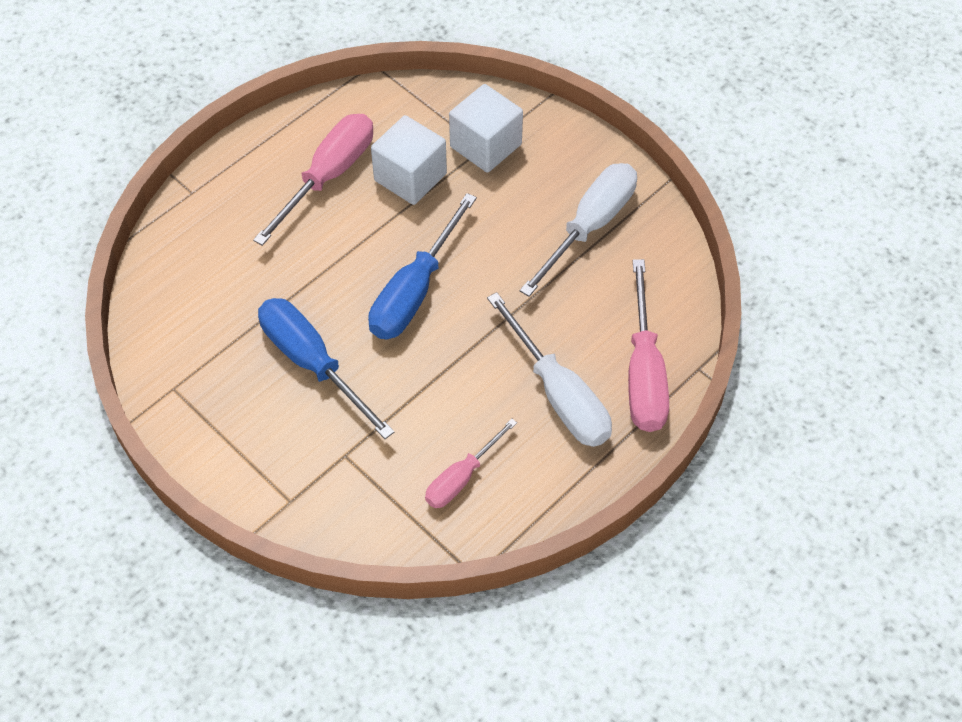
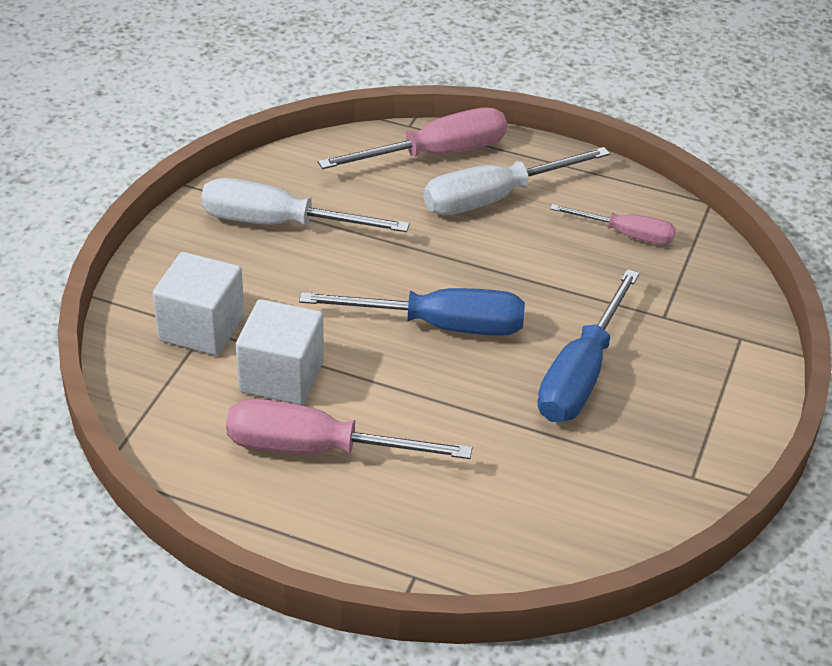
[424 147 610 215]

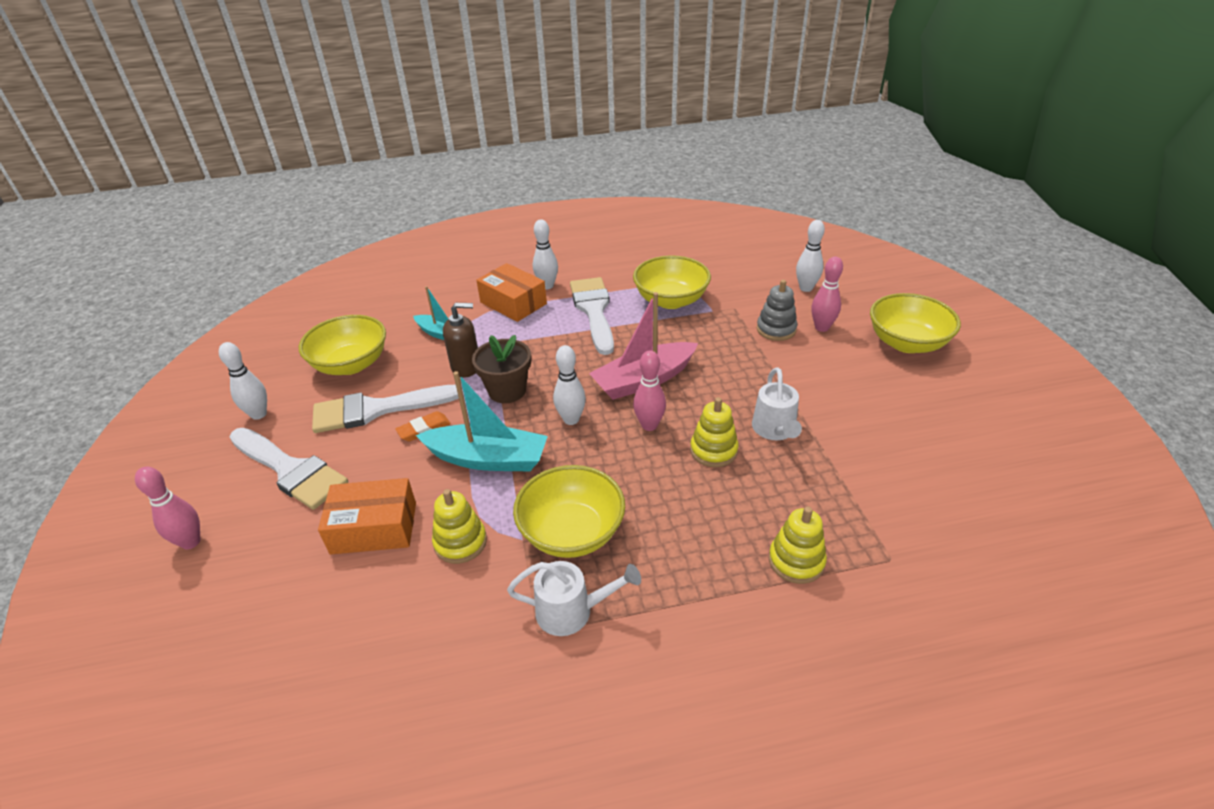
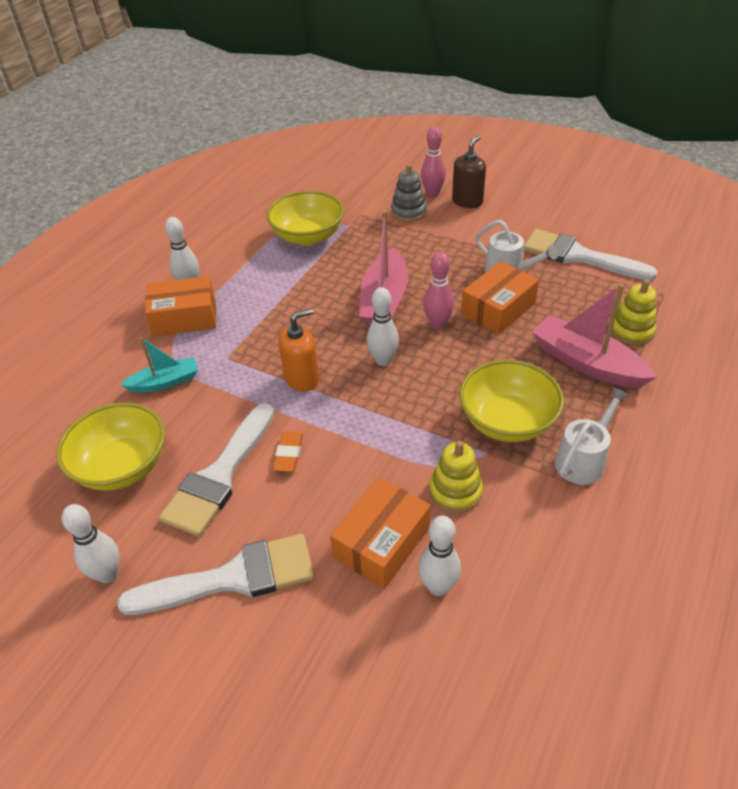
[135 467 200 549] (first image)
[416 371 548 471] (first image)
[452 135 486 208]
[278 308 319 392]
[524 229 658 280]
[461 261 539 335]
[418 515 461 596]
[870 293 961 353] (first image)
[532 284 657 388]

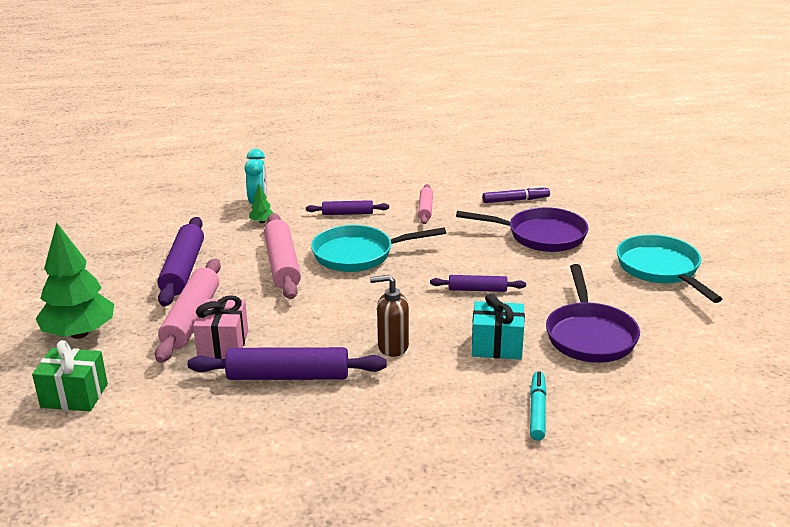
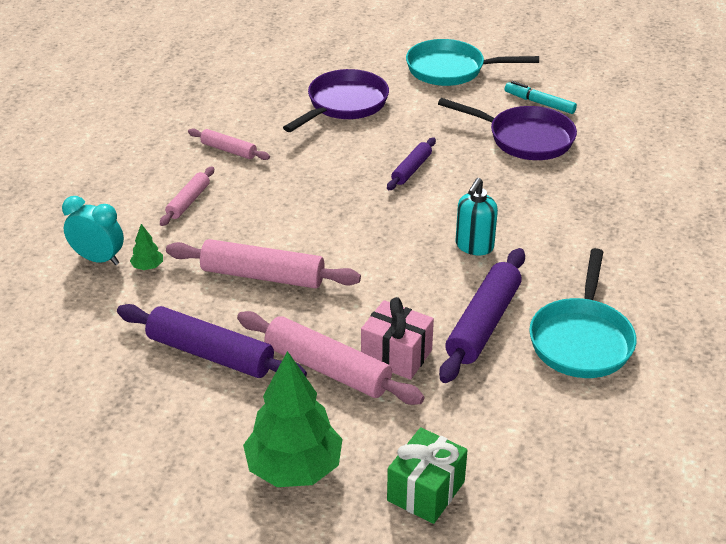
[160 166 214 226]
[529 248 636 378]
[456 178 498 255]
[472 294 525 359] (first image)
[483 186 550 203] (first image)
[505 81 577 114]

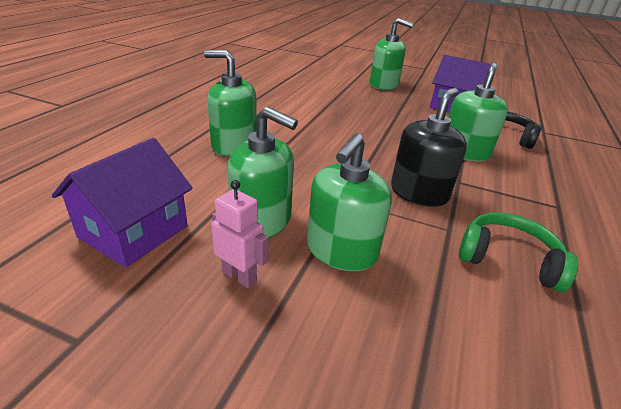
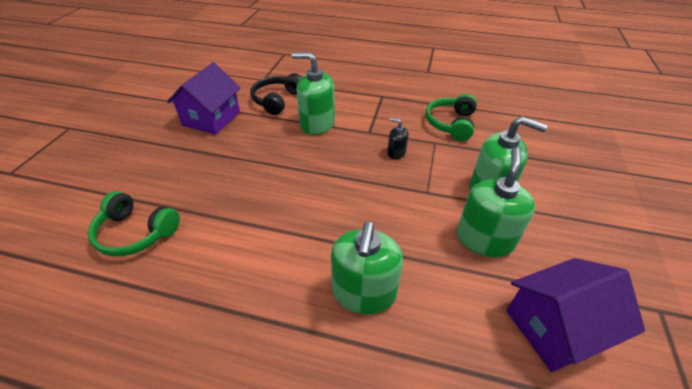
[506 258 645 372]
[211 180 268 288] (first image)
[370 18 414 90] (first image)
[387 118 409 159]
[88 191 180 256]

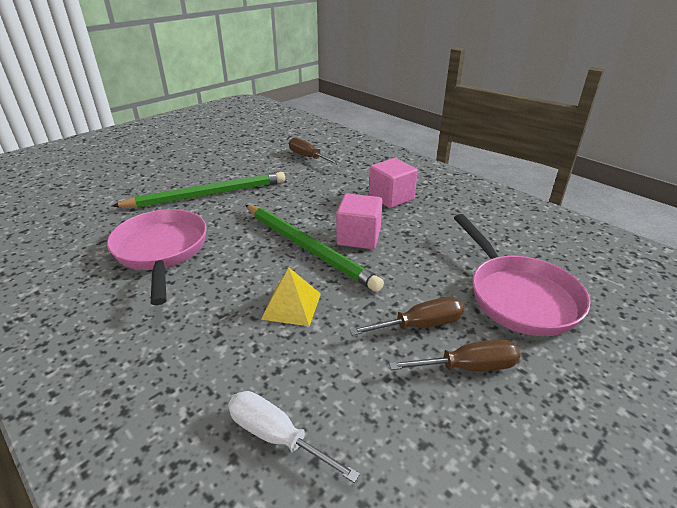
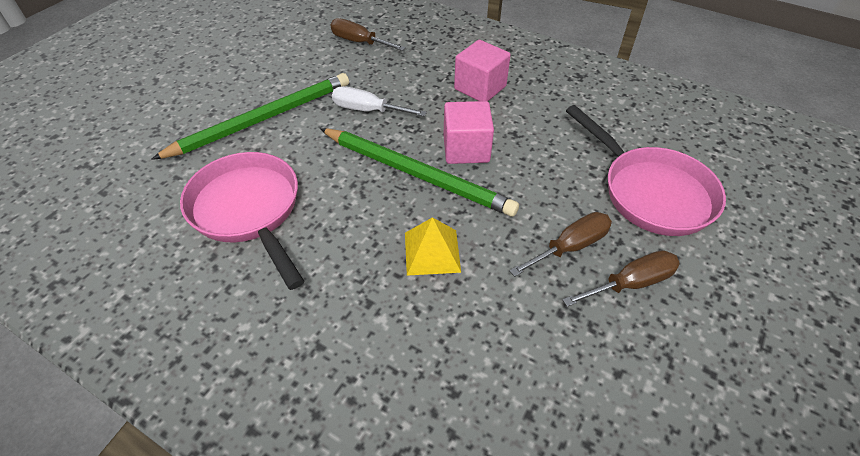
[332 86 427 117]

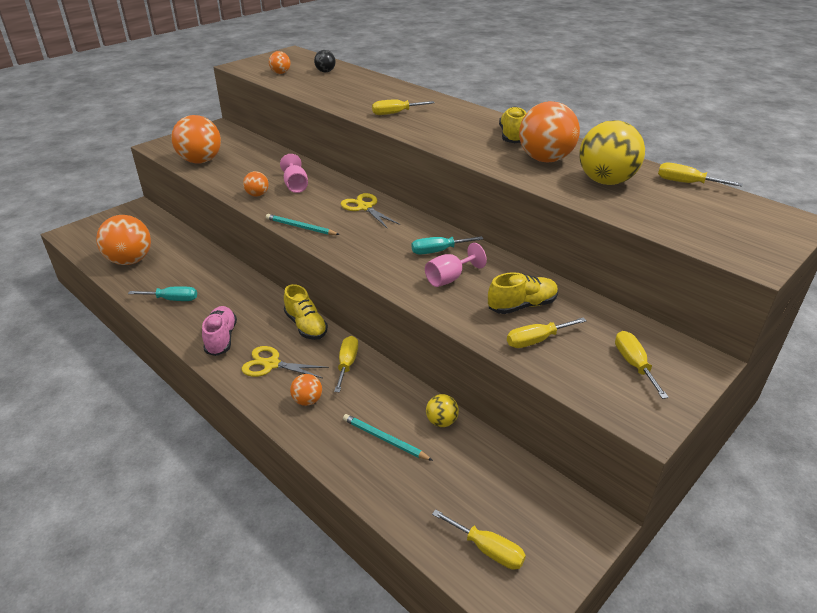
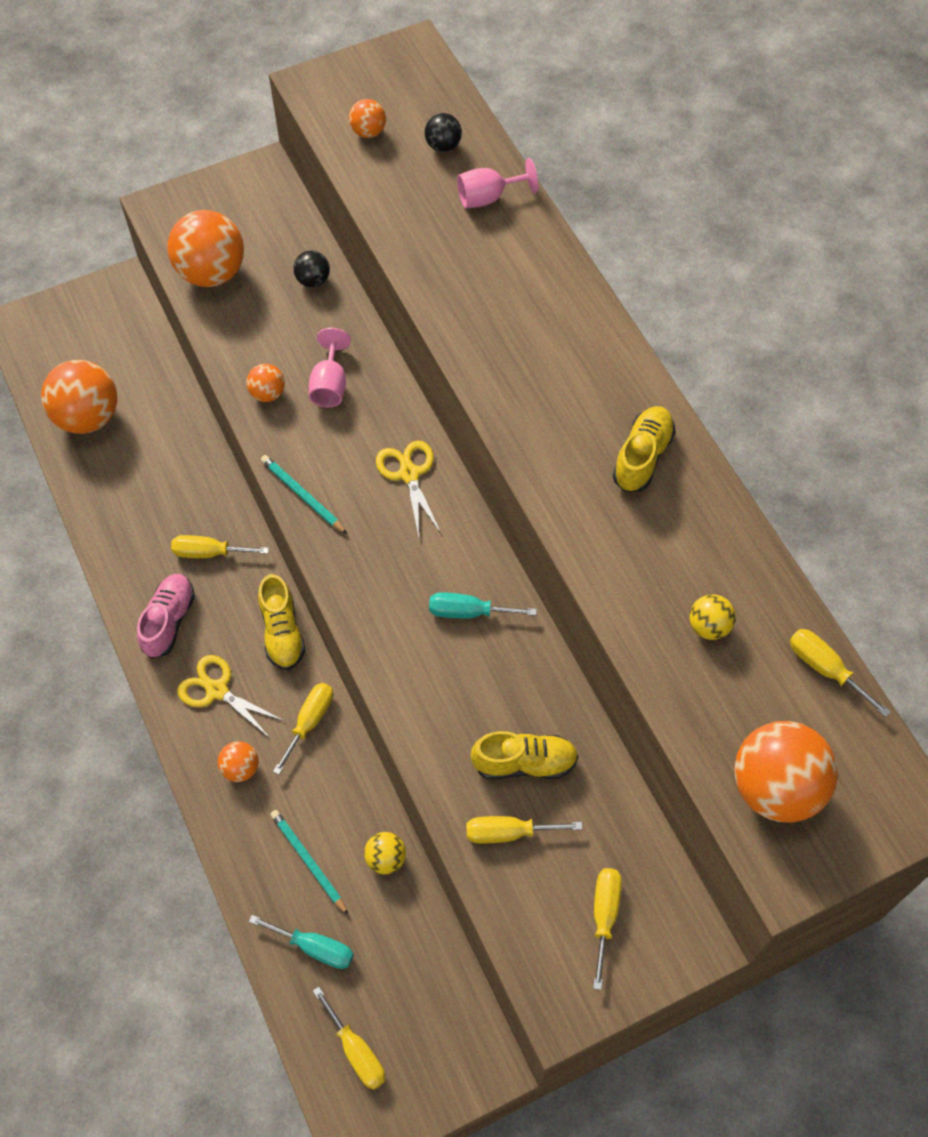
[249 915 354 969]
[171 535 269 558]
[457 158 538 208]
[734 721 838 823]
[689 594 736 640]
[293 250 330 288]

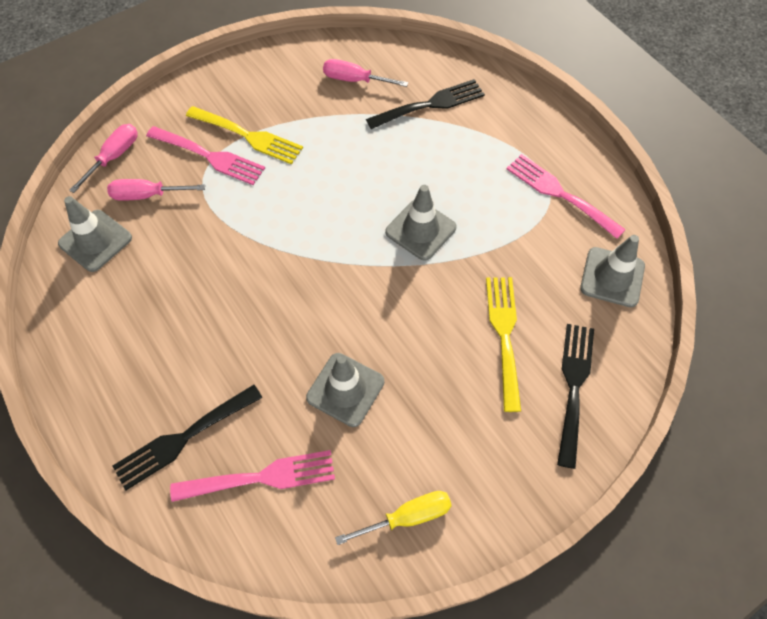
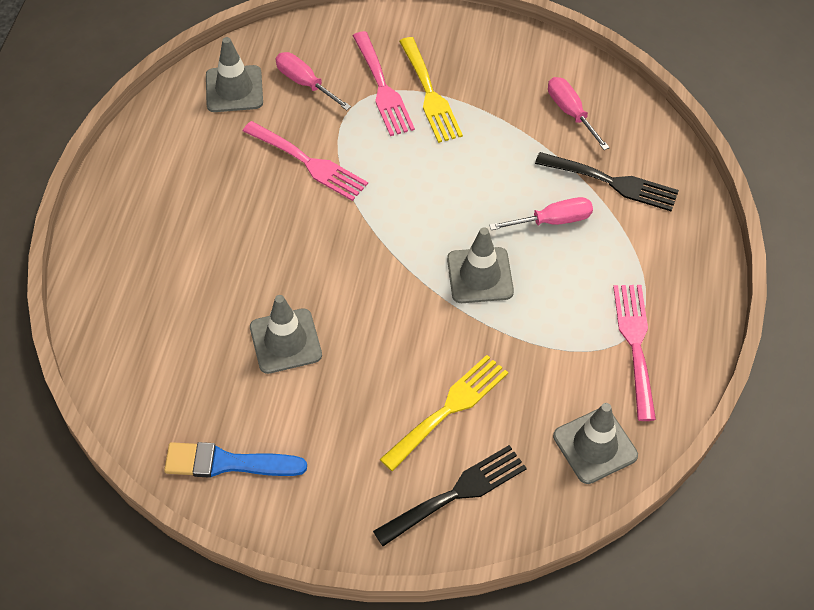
[489 197 593 230]
[113 385 263 490] (first image)
[243 121 368 201]
[164 442 307 478]

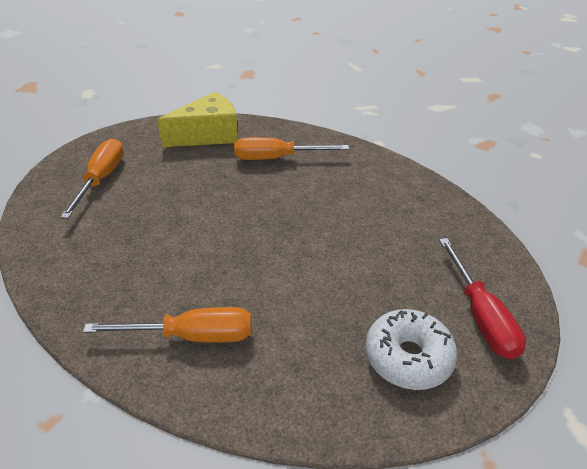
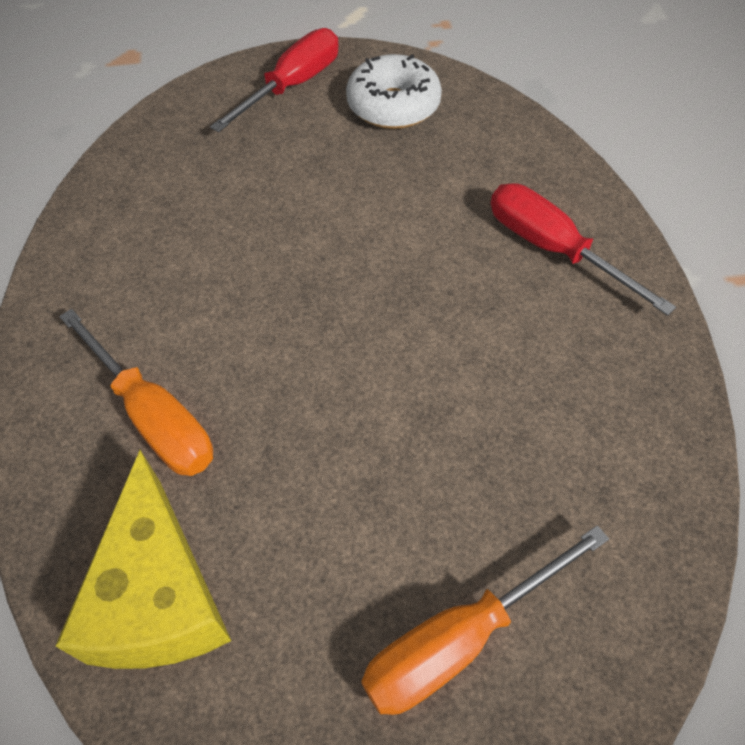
[491 183 676 316]
[55 450 231 669]

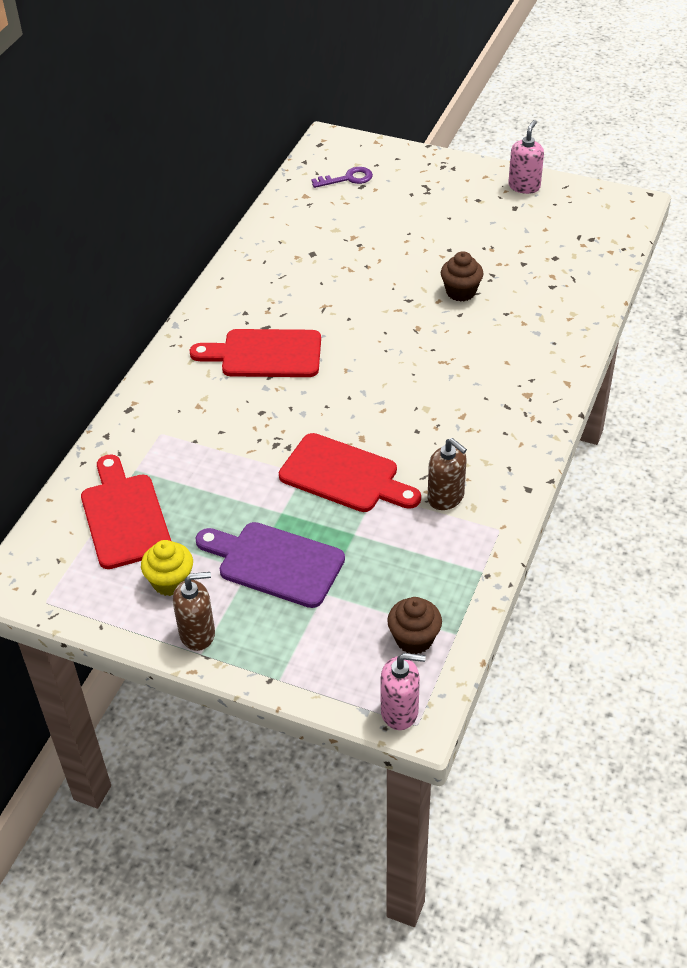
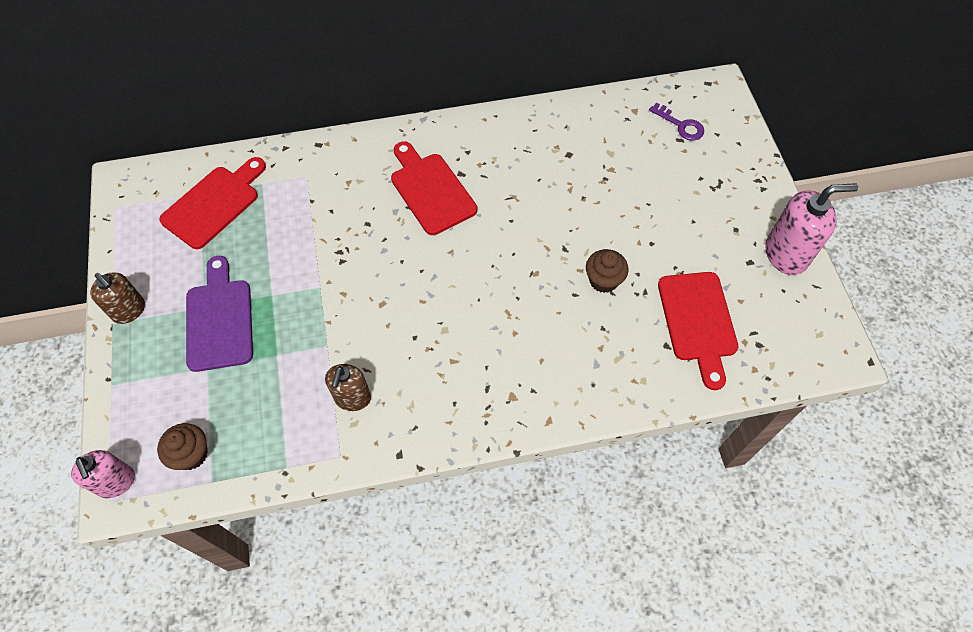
[141 540 193 596] (first image)
[658 272 738 390]
[765 183 858 275]

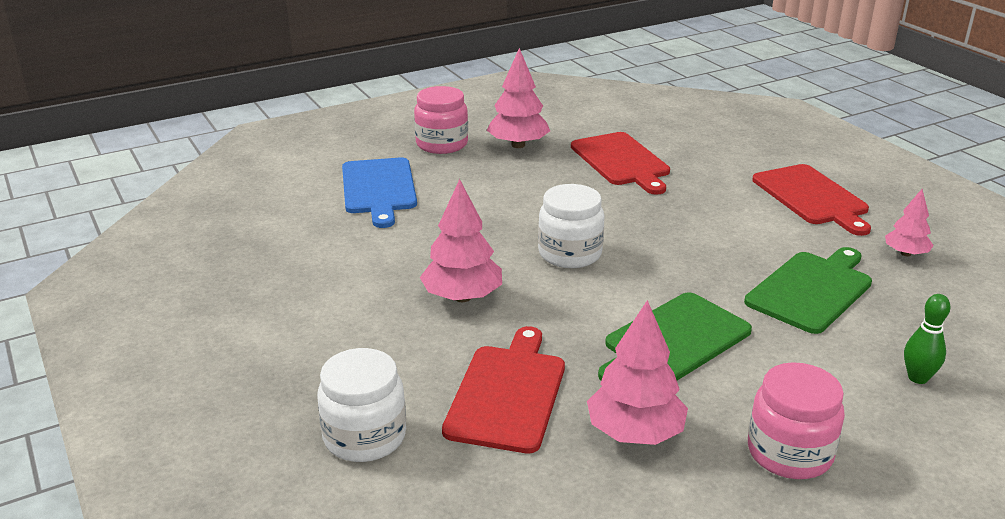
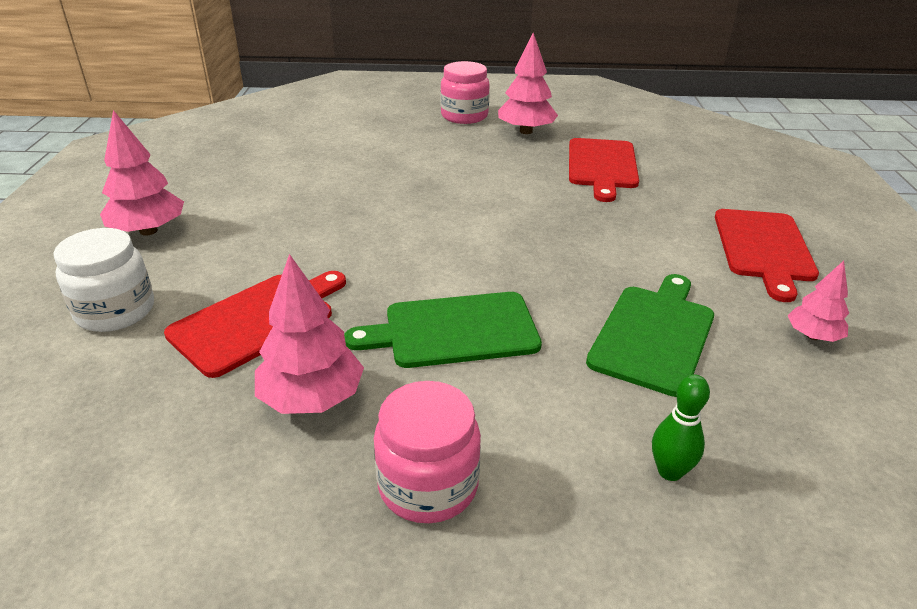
[342 157 417 228] (first image)
[100 110 184 236]
[538 184 605 268] (first image)
[586 274 714 397]

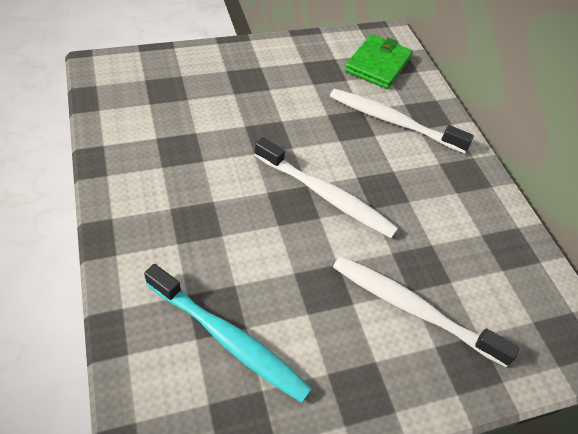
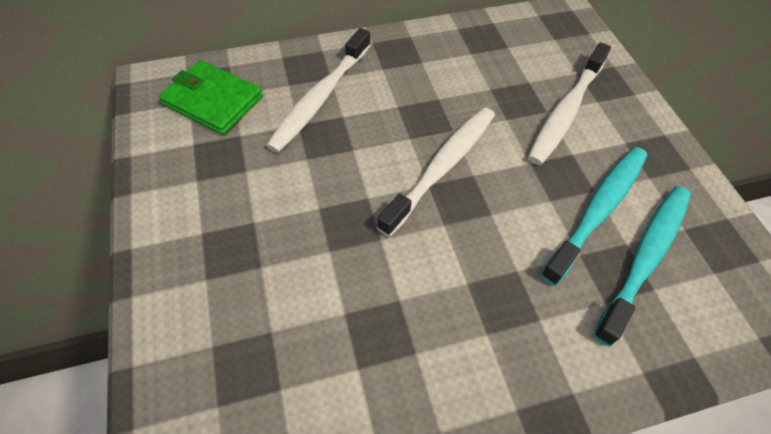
[541 147 647 286]

